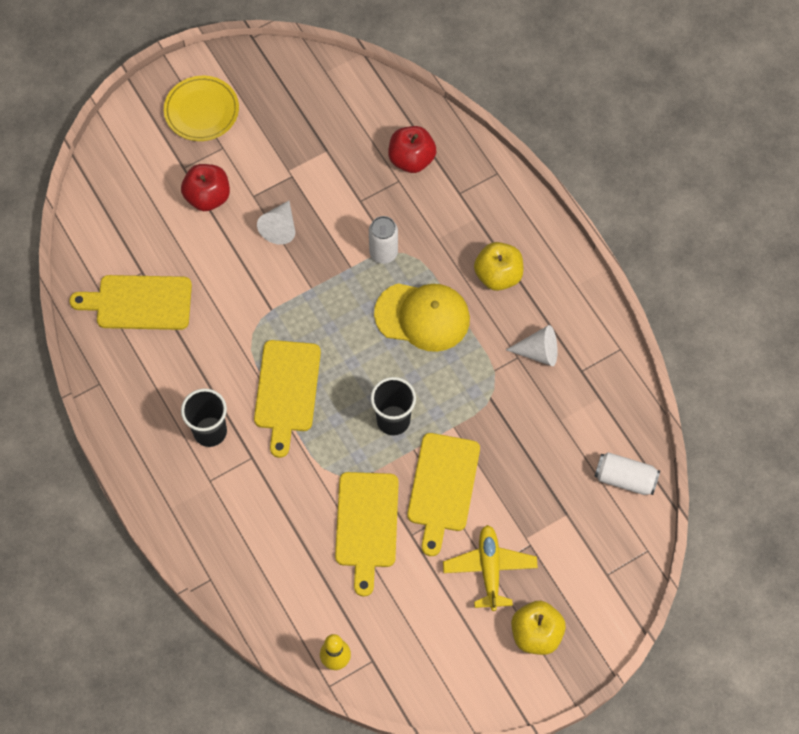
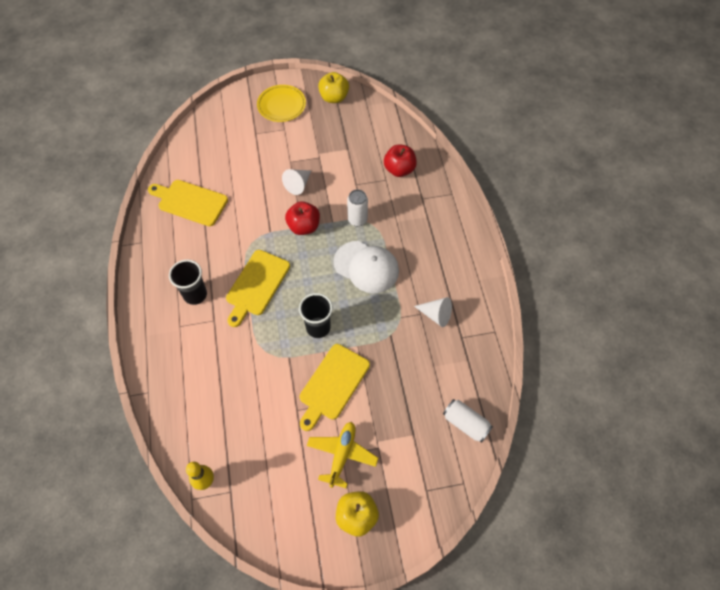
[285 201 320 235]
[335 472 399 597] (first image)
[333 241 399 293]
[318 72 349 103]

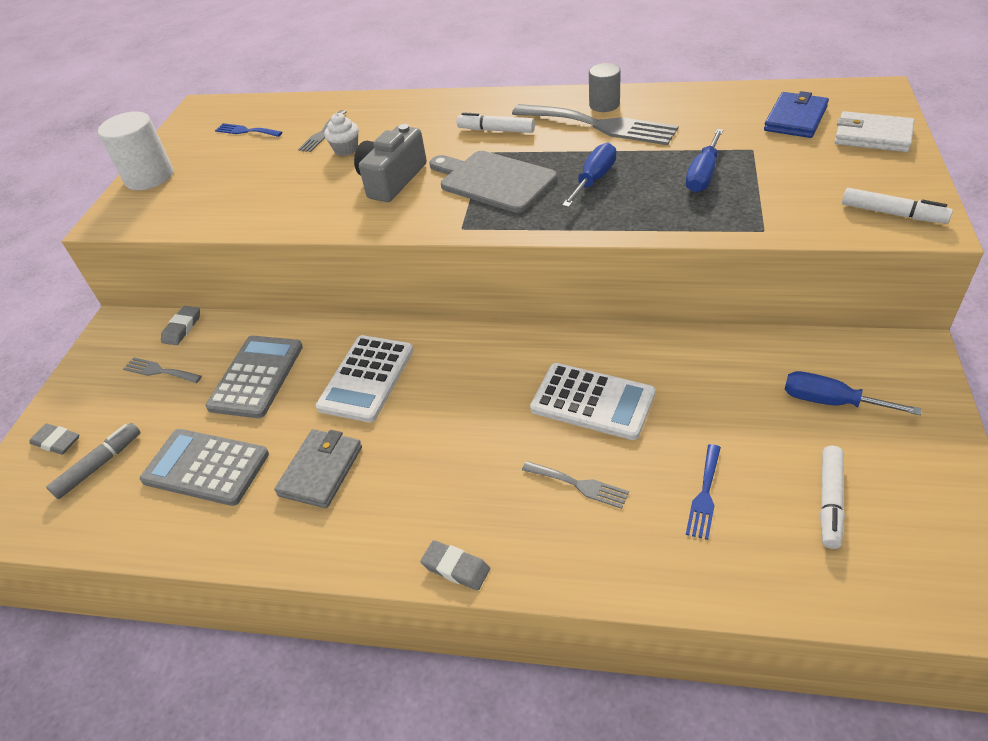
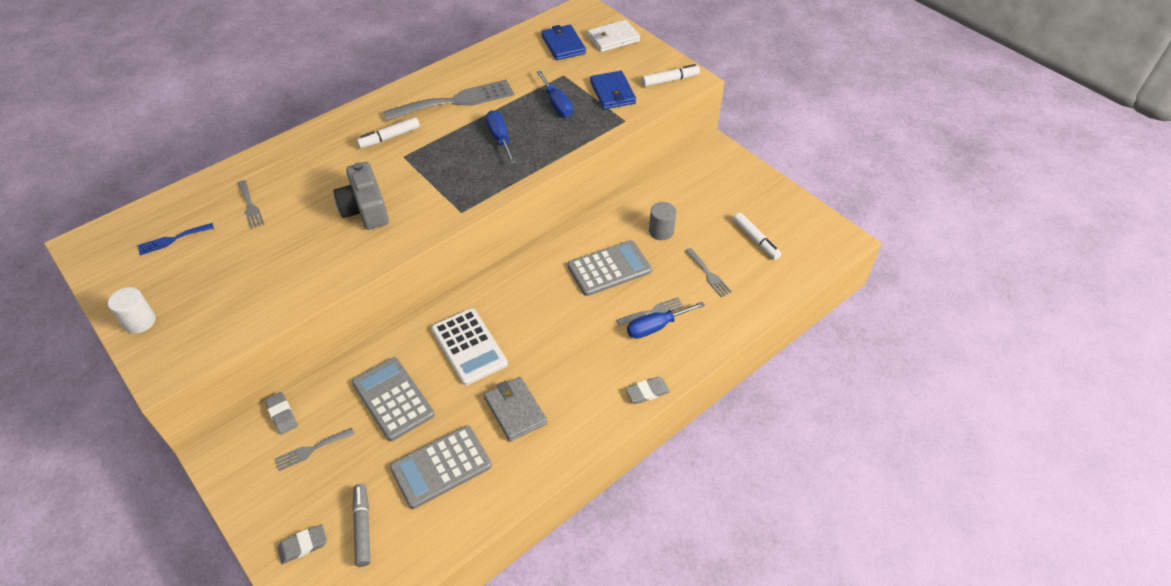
[108 287 156 334]
[324 113 359 156] (first image)
[429 151 557 213] (first image)
[567 240 652 296]
[649 202 676 240]
[685 248 732 297]
[627 302 705 339]
[590 71 636 109]

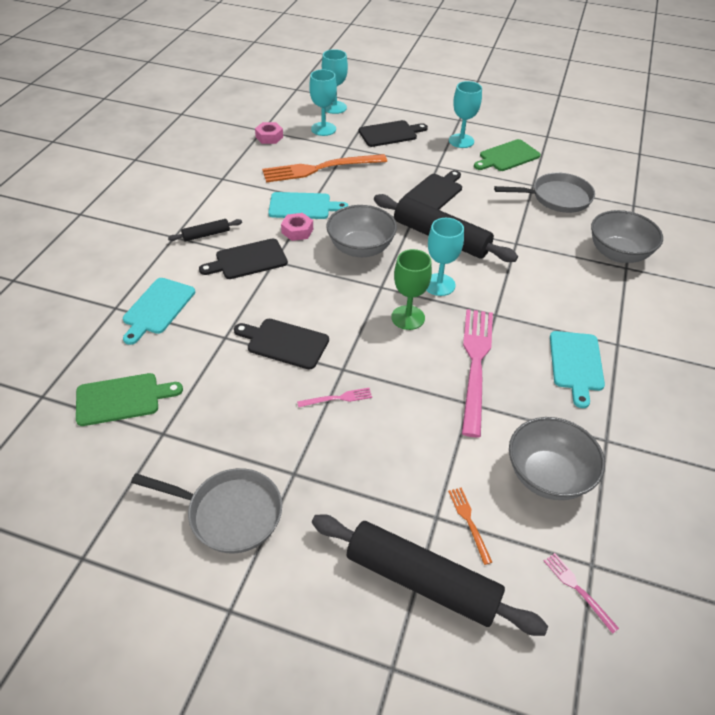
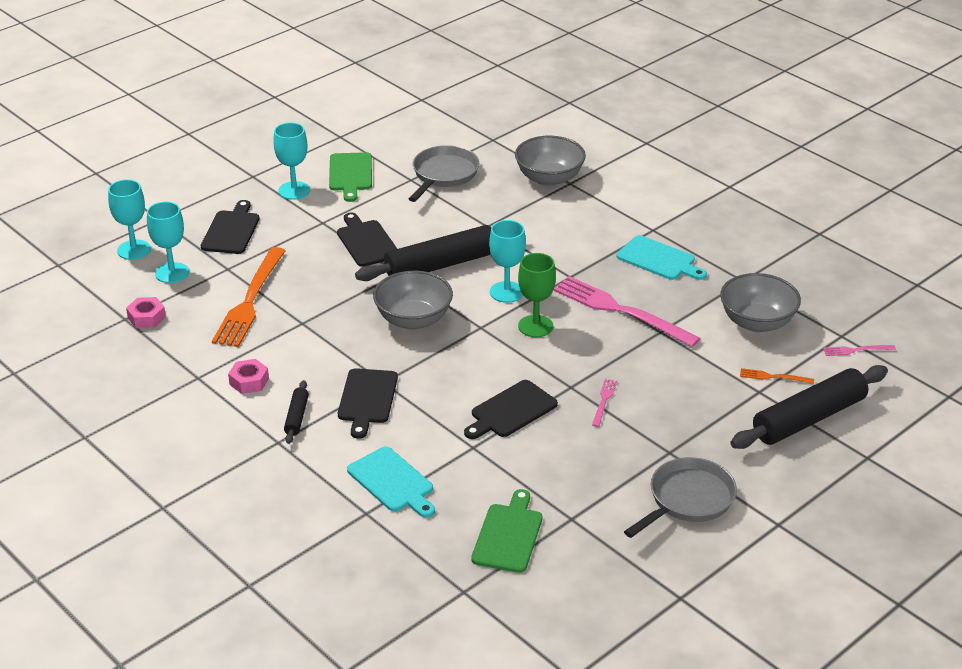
[268 192 348 219] (first image)
[228 359 269 394]

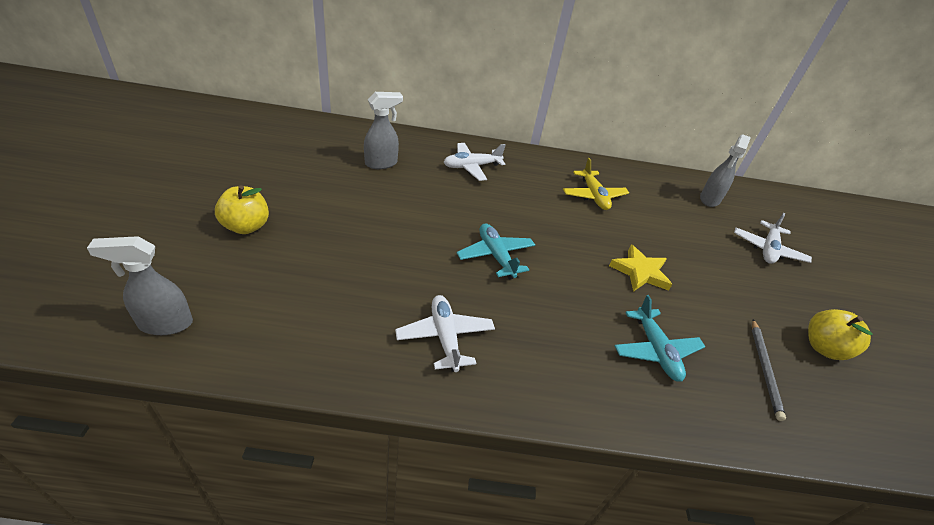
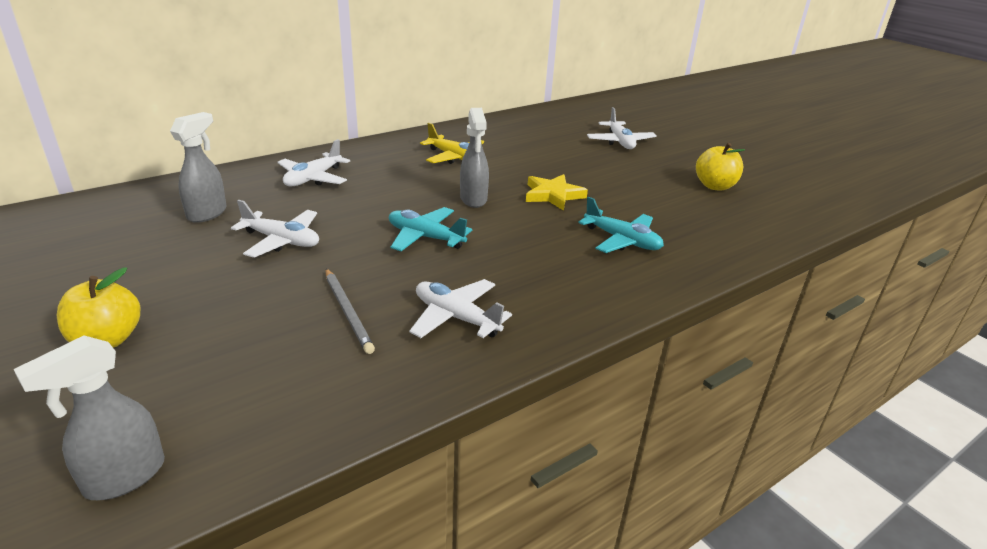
[460 108 489 208]
[325 269 375 354]
[231 200 319 258]

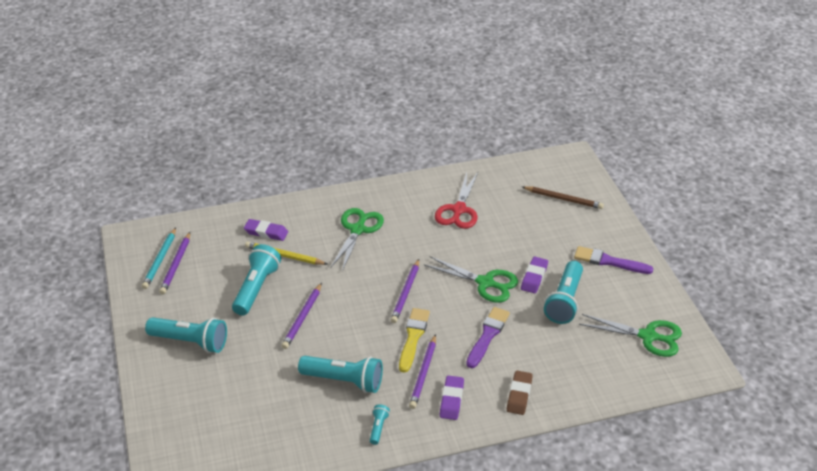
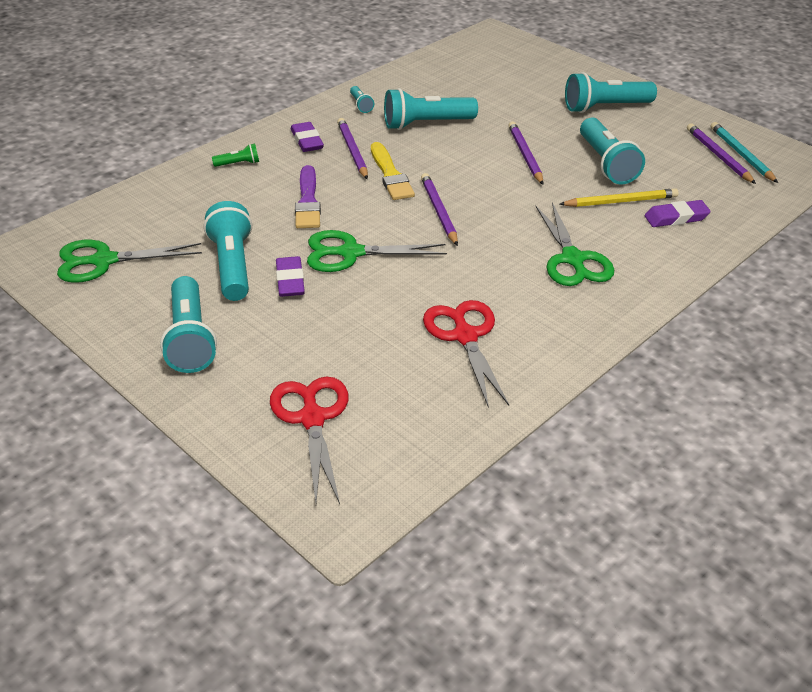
[212 144 259 167]
[270 377 348 504]
[160 276 217 373]

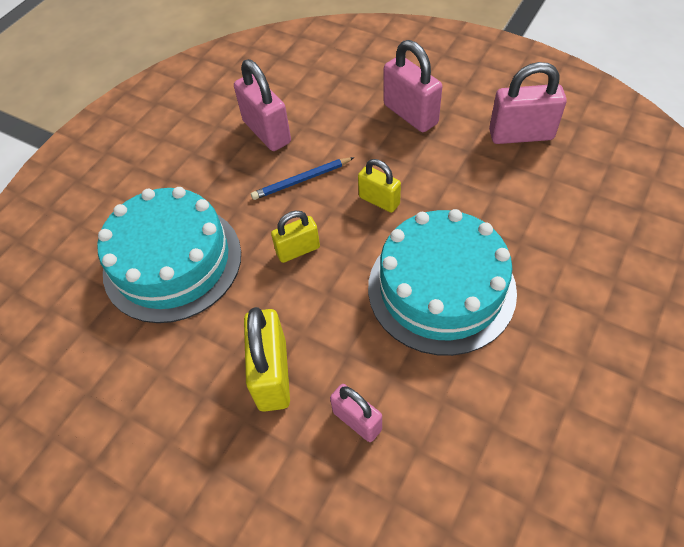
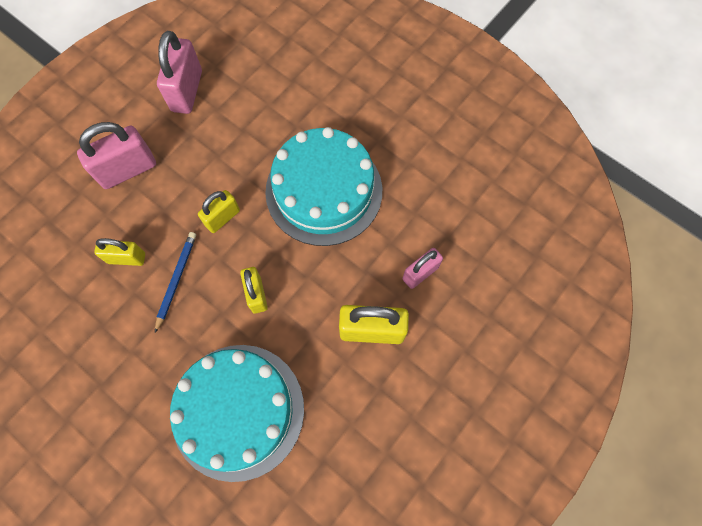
[234 59 291 151] (first image)
[155 232 196 333]
[94 238 145 266]

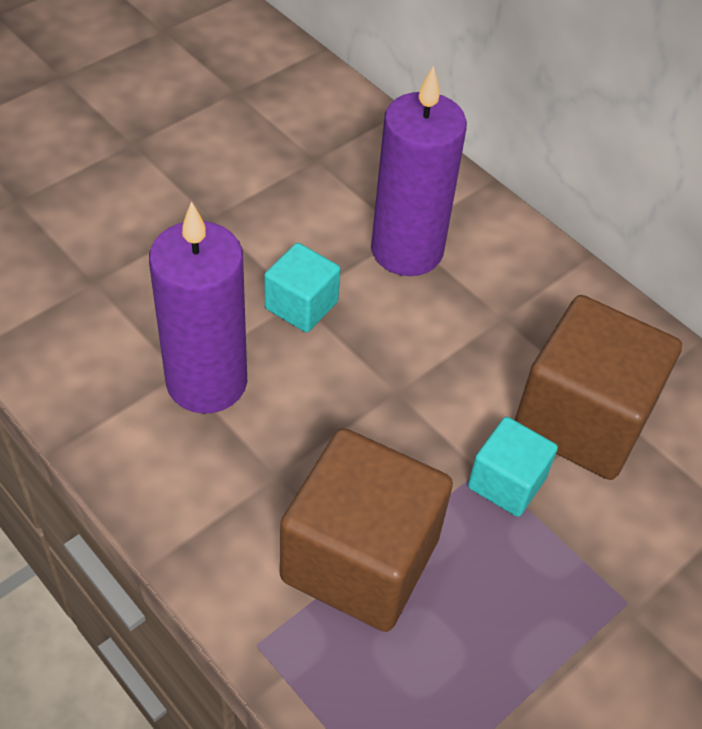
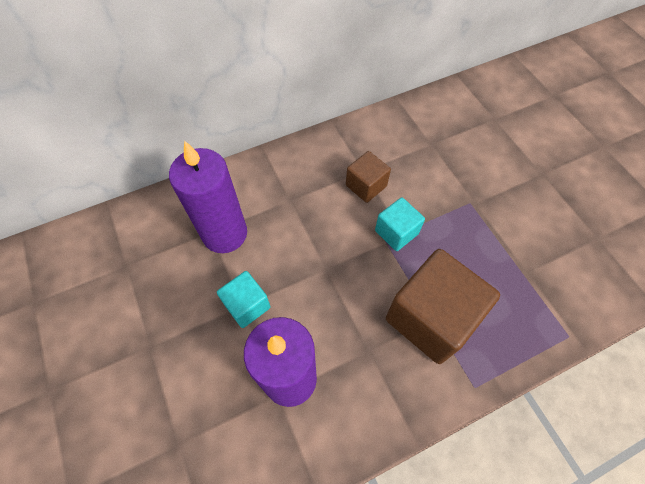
[346 151 391 203]

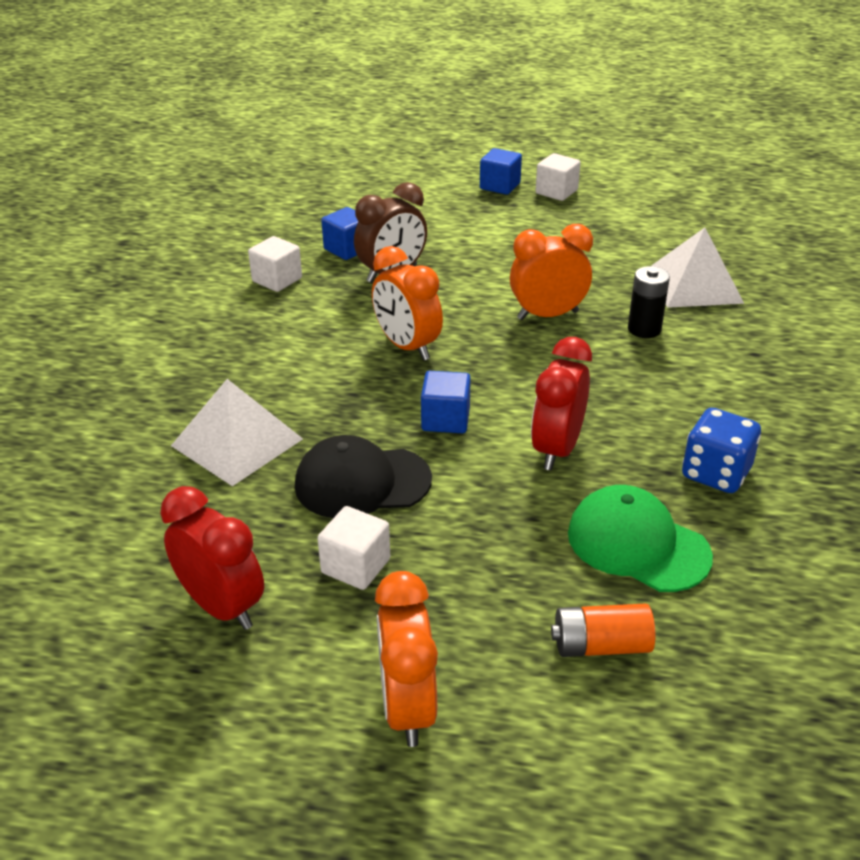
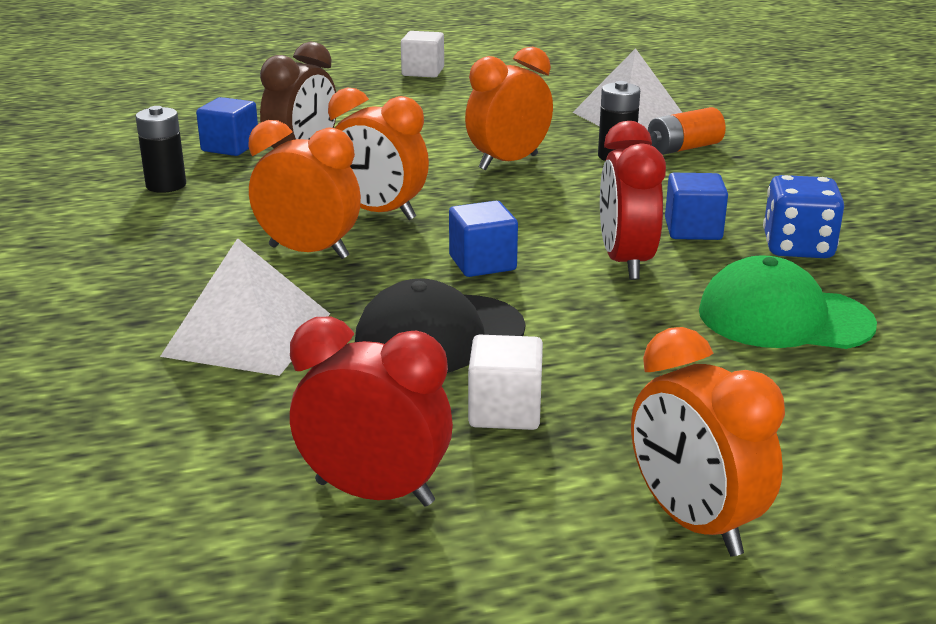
[136 106 186 193]
[665 173 728 240]
[648 107 726 155]
[249 120 361 259]

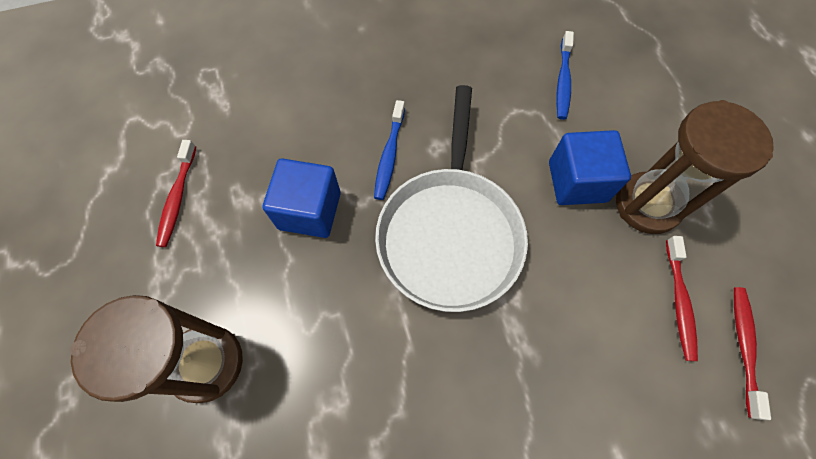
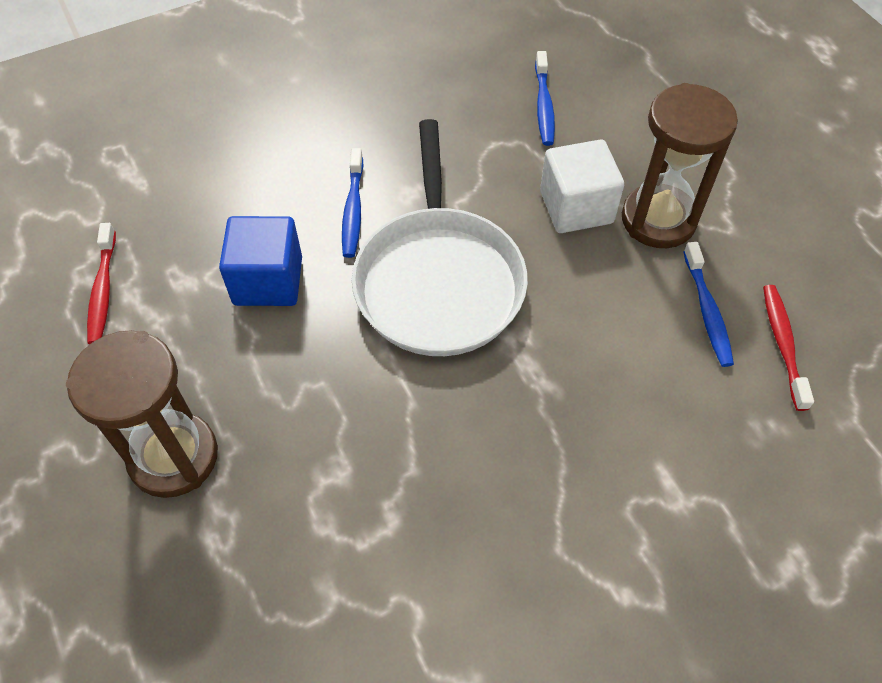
[540 139 624 233]
[683 242 734 367]

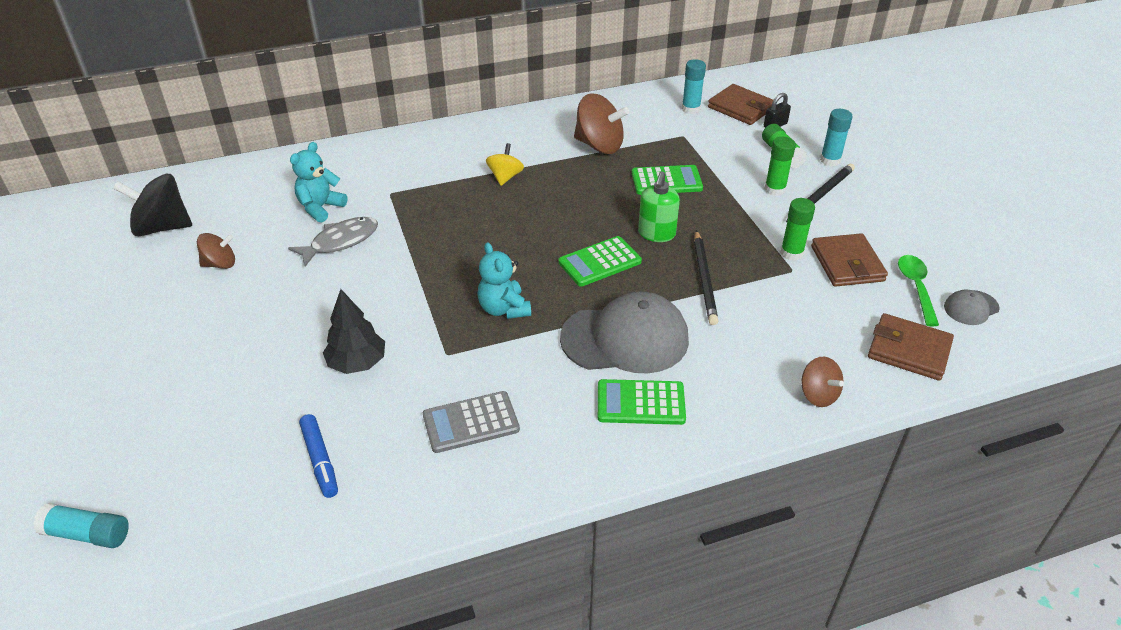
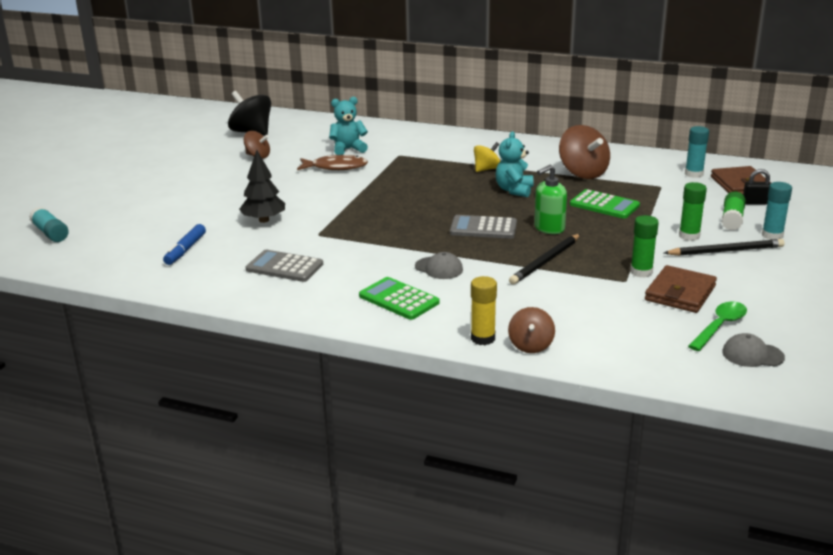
[297 155 368 170]
[496 131 533 197]
[450 215 517 239]
[415 252 463 279]
[868 313 954 381] (first image)
[471 276 497 345]

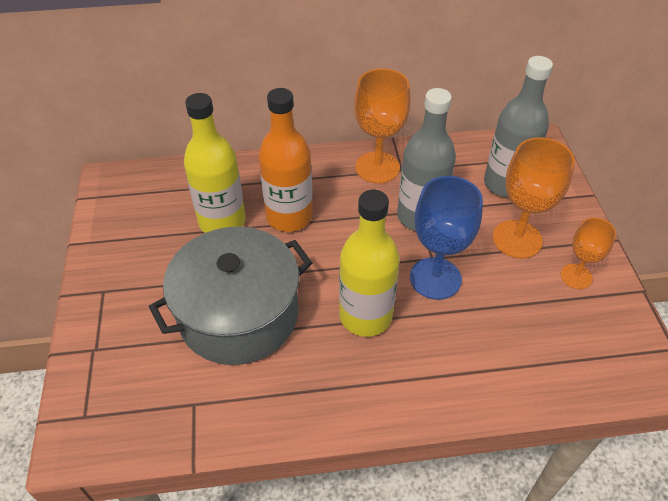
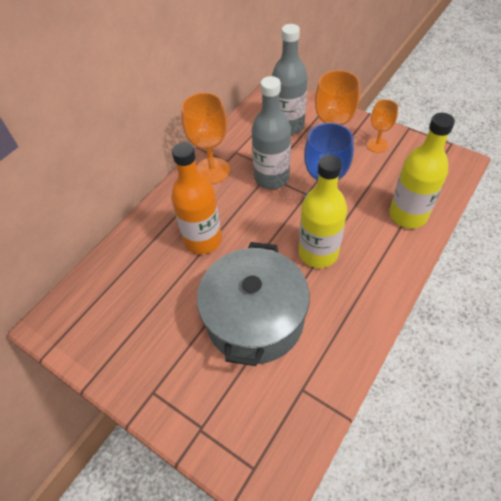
[389 113 455 228]

